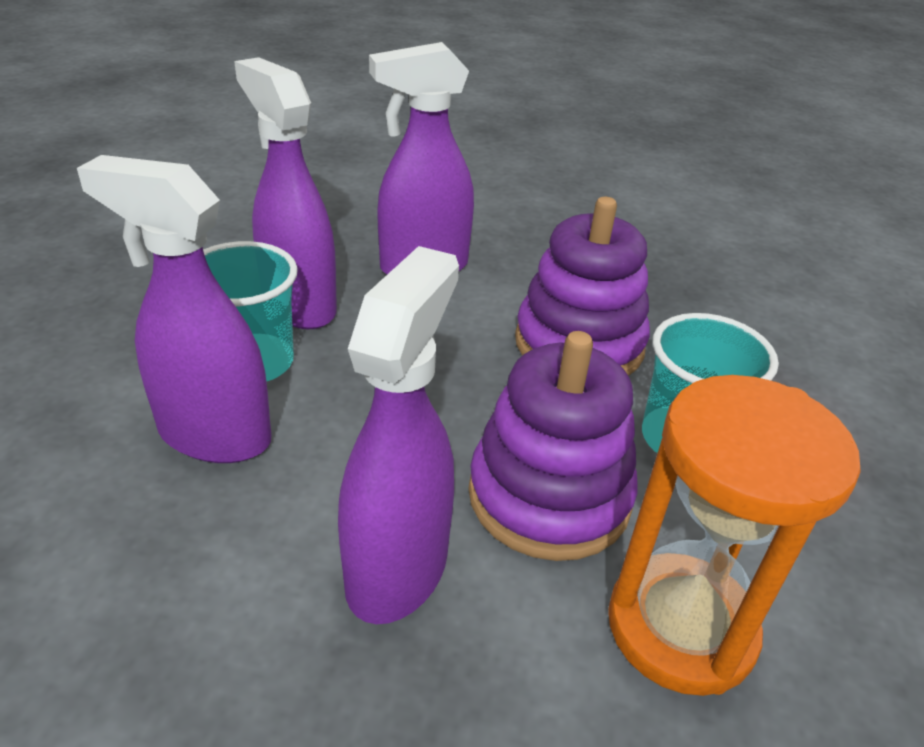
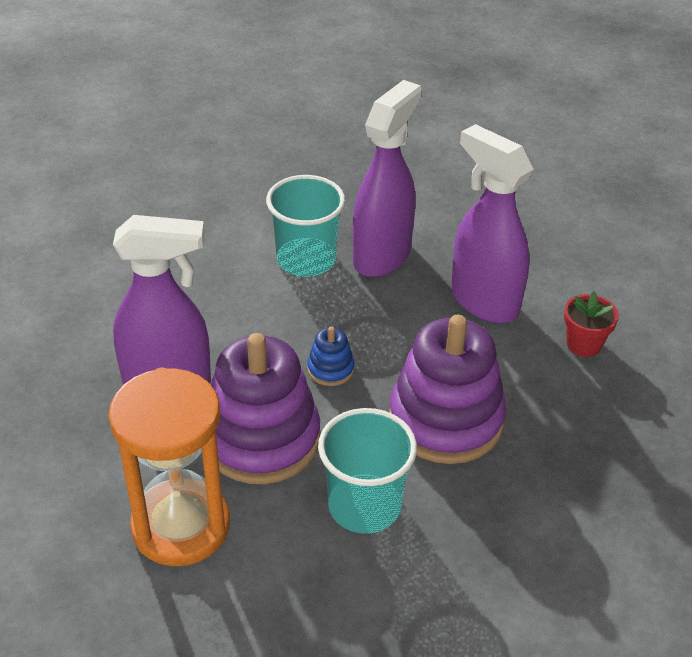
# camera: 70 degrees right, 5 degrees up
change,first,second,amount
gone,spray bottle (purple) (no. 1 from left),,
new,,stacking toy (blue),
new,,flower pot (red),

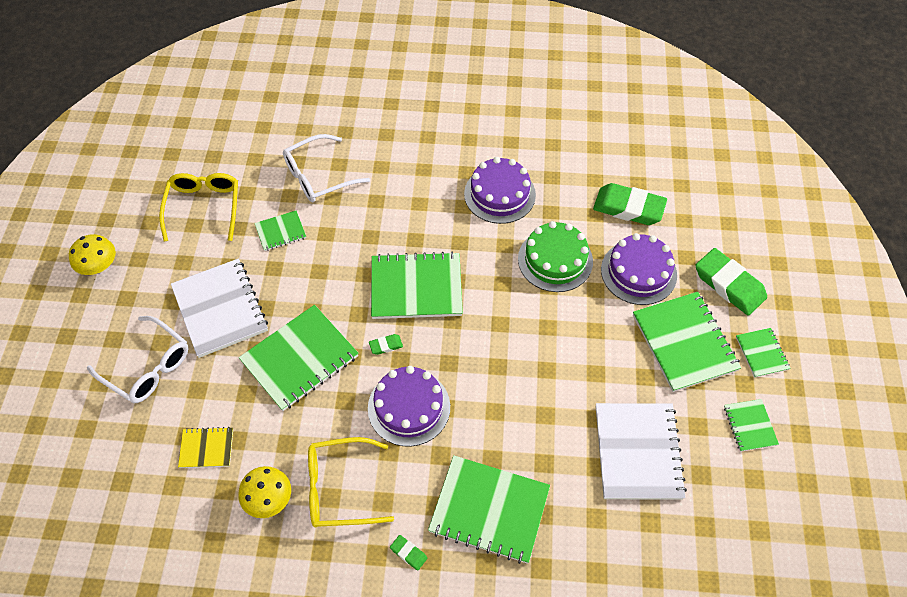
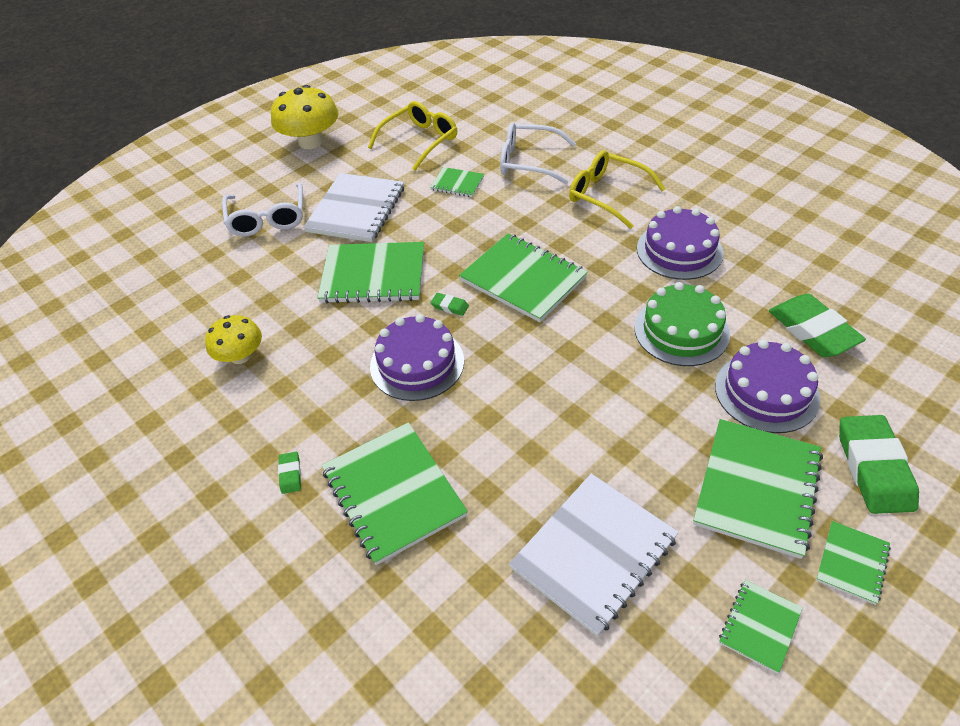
# camera: 45 degrees right, 10 degrees down
change,first,second,amount
scaled,mushroom (yellow) (no. 1 from left in the first image),mushroom (yellow) (no. 2 from left),x1.60
gone,notebook (yellow),,
shifted,glasses (yellow) (no. 2 from left),,

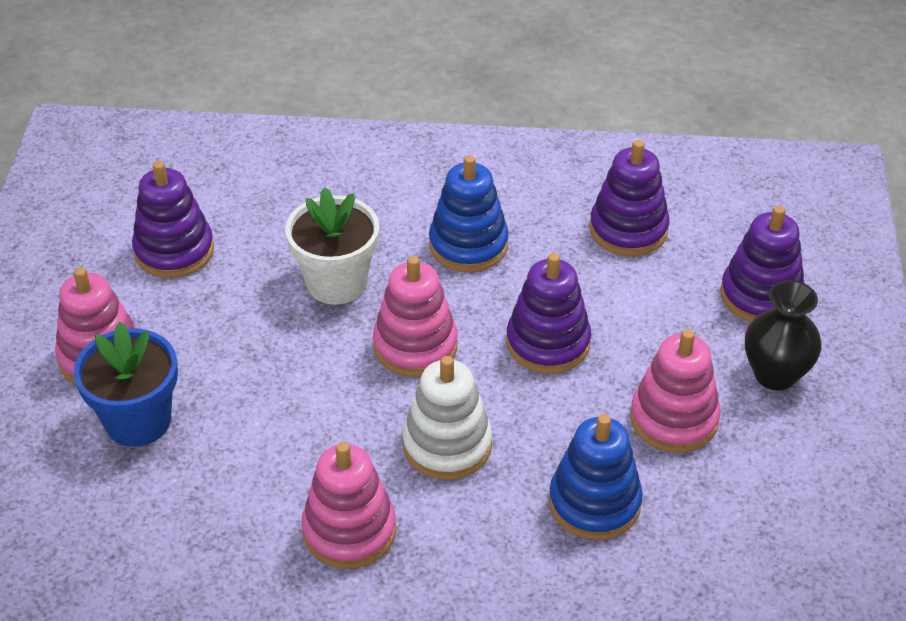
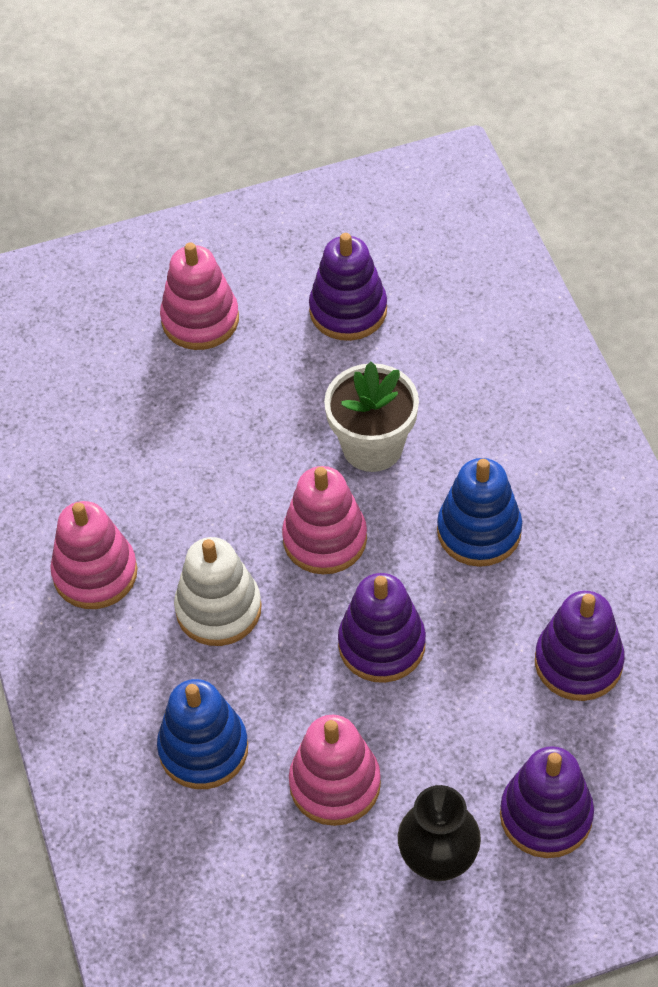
# camera: 70 degrees right, 10 degrees up
change,first,second,amount
gone,flower pot (blue),,

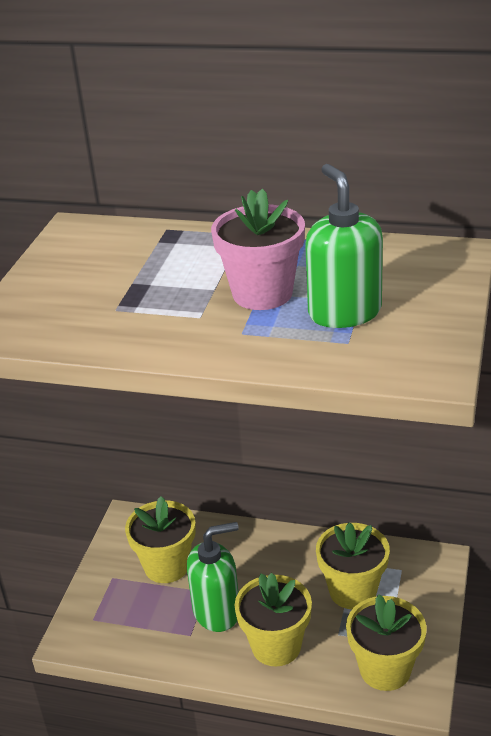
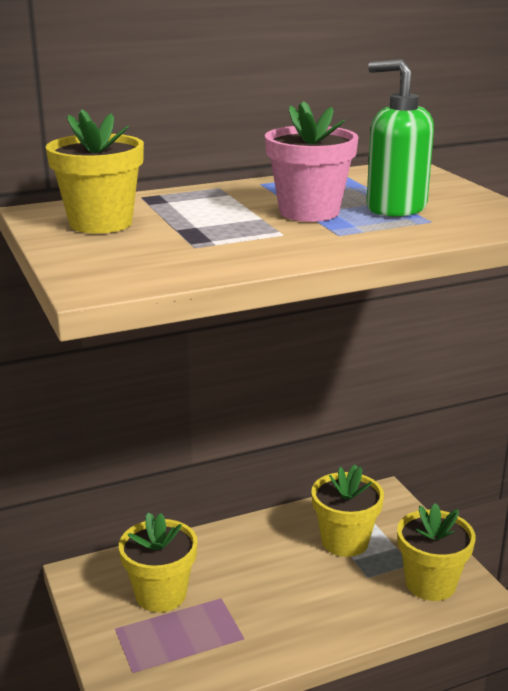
# camera: 40 degrees left, 10 degrees down
change,first,second,amount
gone,soap dispenser (green) (no. 1 from left),,
shifted,flower pot (yellow) (no. 2 from left in the first image),flower pot (yellow) (no. 1 from left),

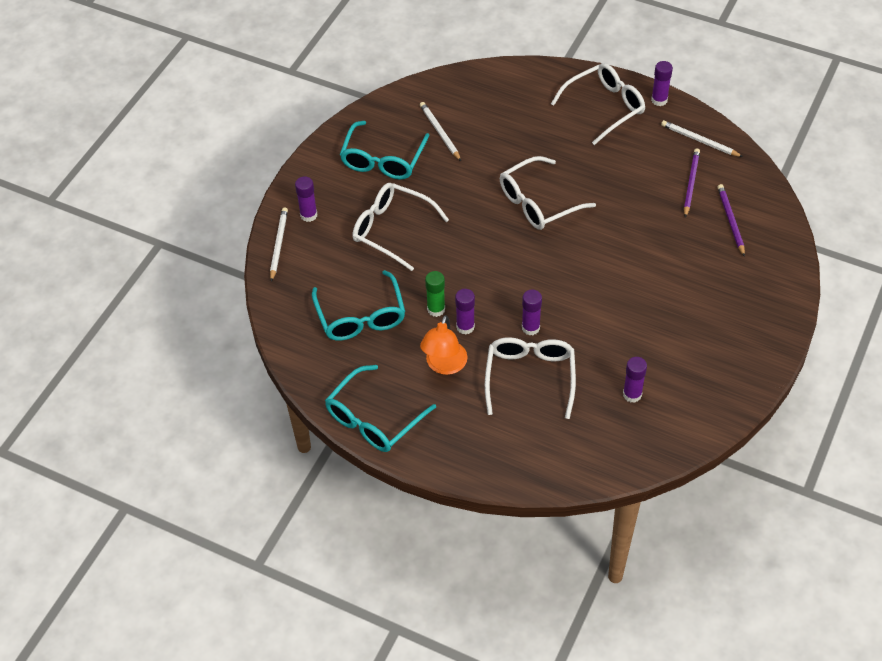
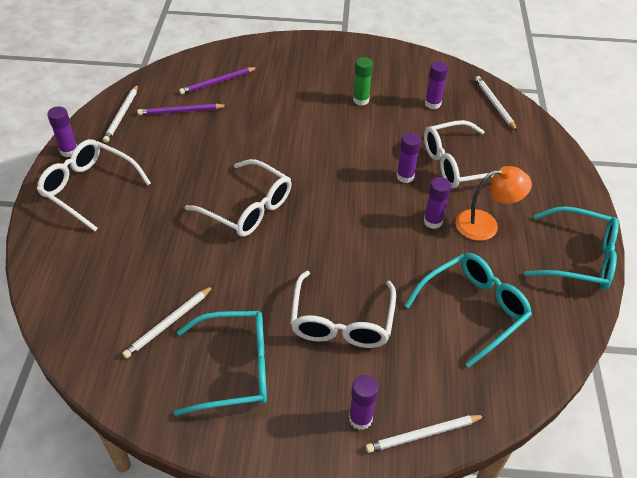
# camera: 115 degrees left, 5 degrees down
change,first,second,amount
shifted,glue stick (green),,
new,,pencil (white) (no. 4 from left),

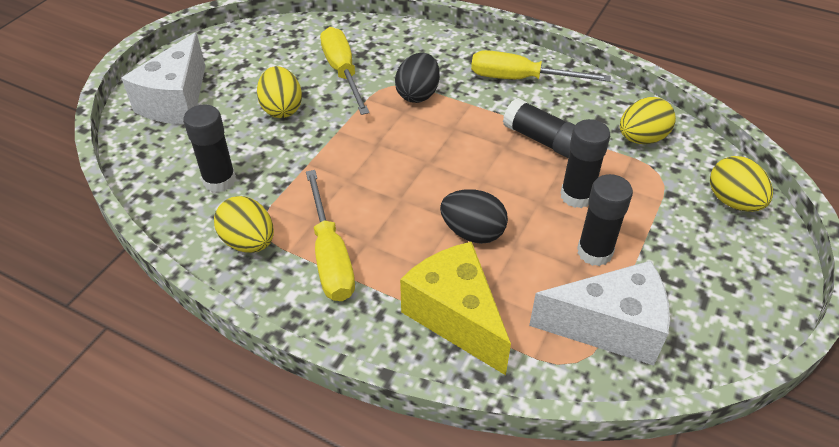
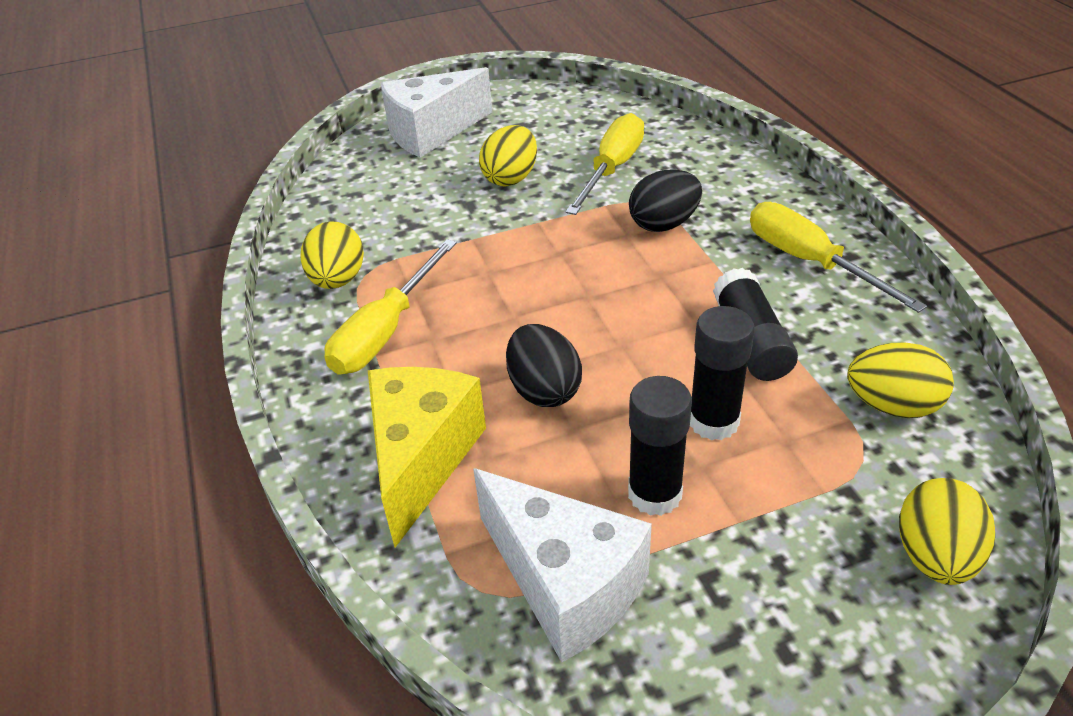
# camera: 45 degrees right, 5 degrees down
change,first,second,amount
gone,glue stick (black) (no. 1 from left),,

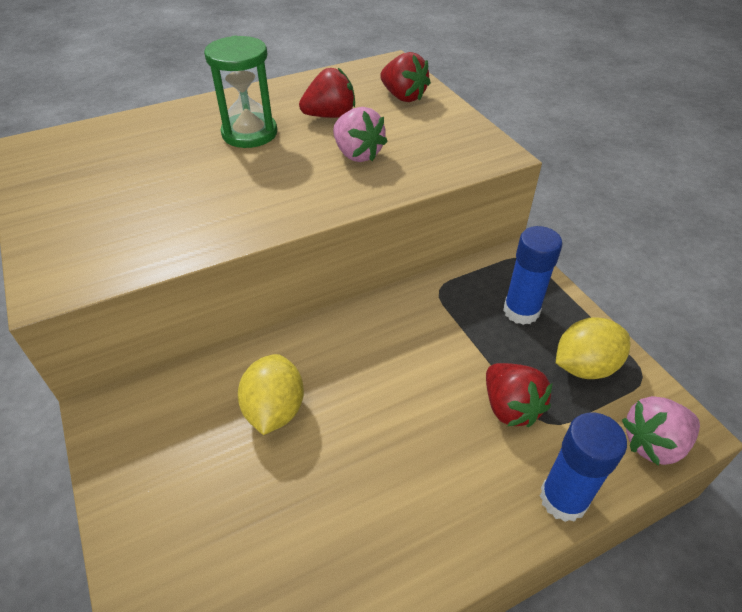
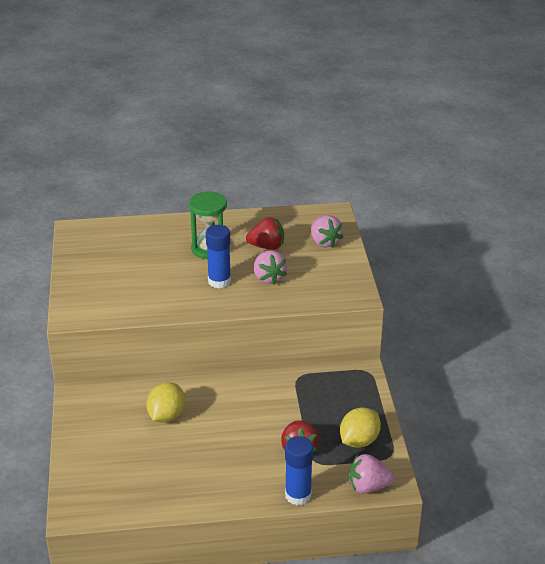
# camera: 20 degrees right, 10 degrees down
change,first,second,amount
repainted,strawberry (red) (no. 2 from left),strawberry (pink) (no. 2 from left),
shifted,glue stick (blue) (no. 1 from left),,
rotated,lemon (yellow) (no. 2 from left),,45 degrees counterclockwise

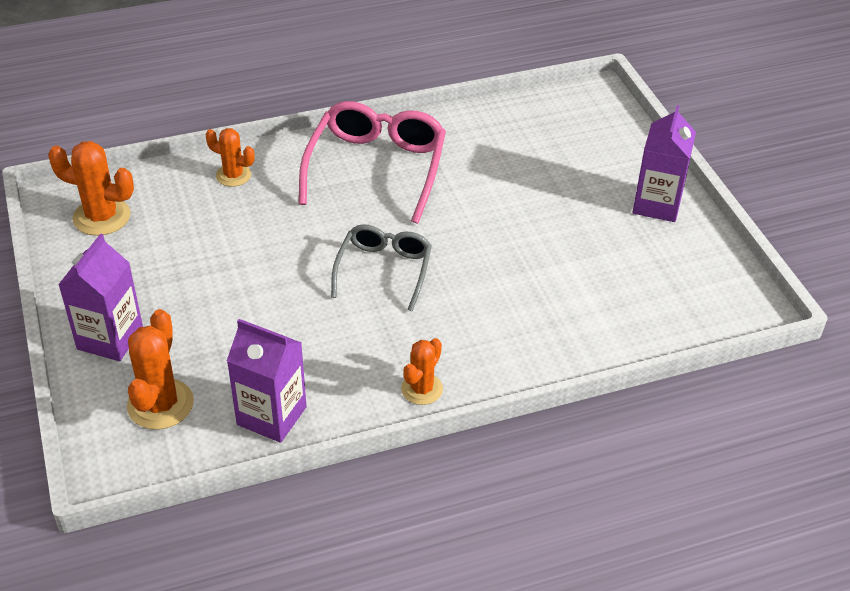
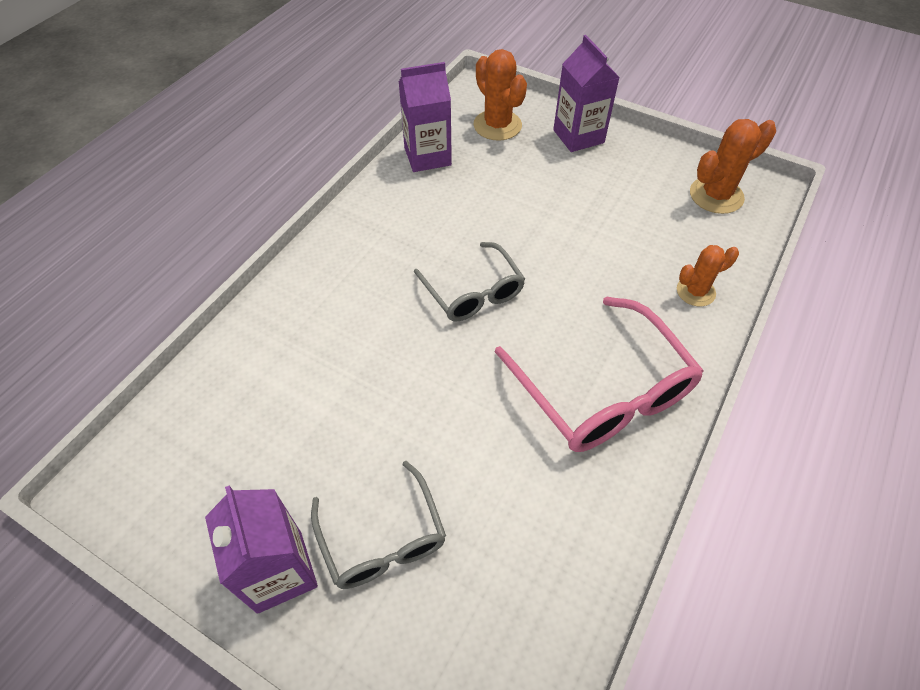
# camera: 140 degrees right, 10 degrees up
change,first,second,amount
gone,cactus (orange) (no. 4 from left),,
new,,glasses (grey) (no. 1 from left),

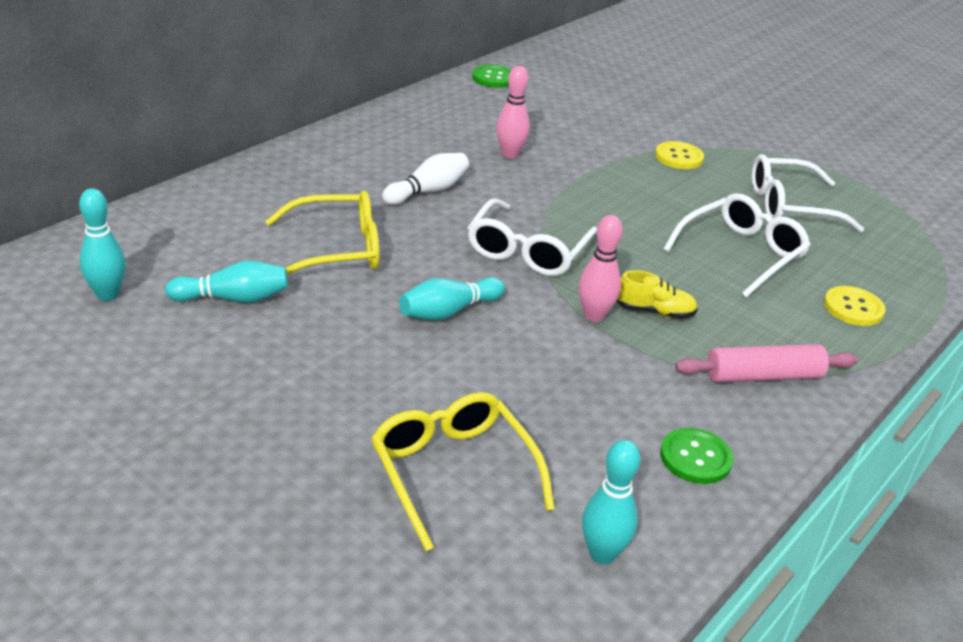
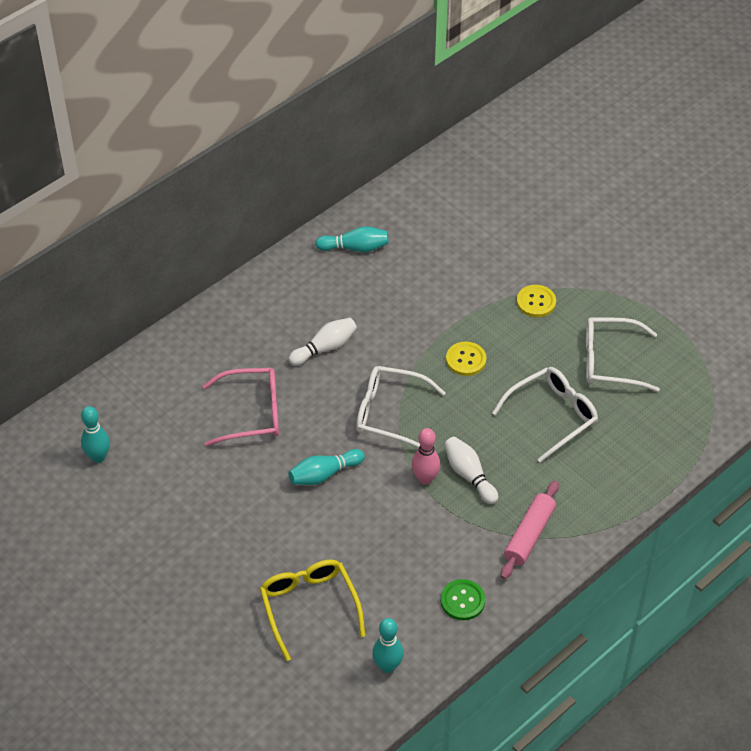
# camera: 10 degrees right, 15 degrees up
change,first,second,amount
shifted,bowling pin (turquoise) (no. 2 from left in the first image),bowling pin (turquoise) (no. 3 from left),
repainted,glasses (yellow) (no. 1 from left),glasses (pink),
rotated,glasses (white) (no. 1 from left),,75 degrees clockwise
gone,button (green) (no. 1 from left),,
gone,bowling pin (pink) (no. 1 from left),,
swapped,shoe (yellow),bowling pin (white) (no. 2 from left),
rotated,rolling pin (pink),,60 degrees counterclockwise
shifted,button (yellow) (no. 2 from left in the first image),button (yellow) (no. 1 from left),

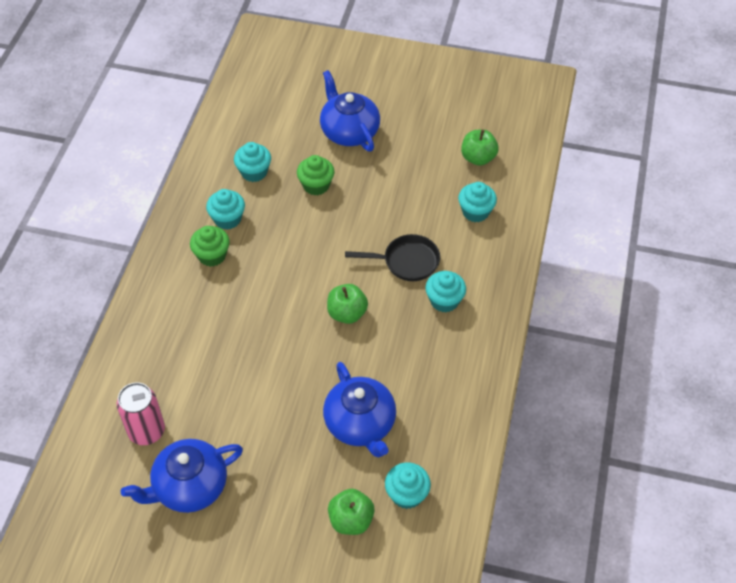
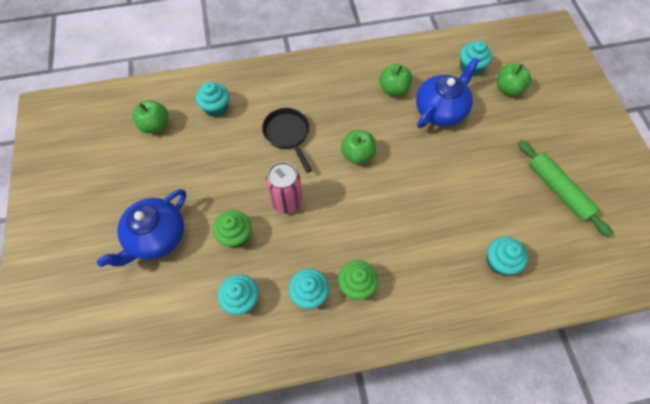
# camera: 115 degrees left, 10 degrees up
change,first,second,amount
shifted,can (pink),,
swapped,teapot (blue) (no. 1 from left),rolling pin (green),
shifted,cupcake (turquoise) (no. 4 from left in the first image),cupcake (turquoise) (no. 5 from left),
new,,apple (green) (no. 3 from left),

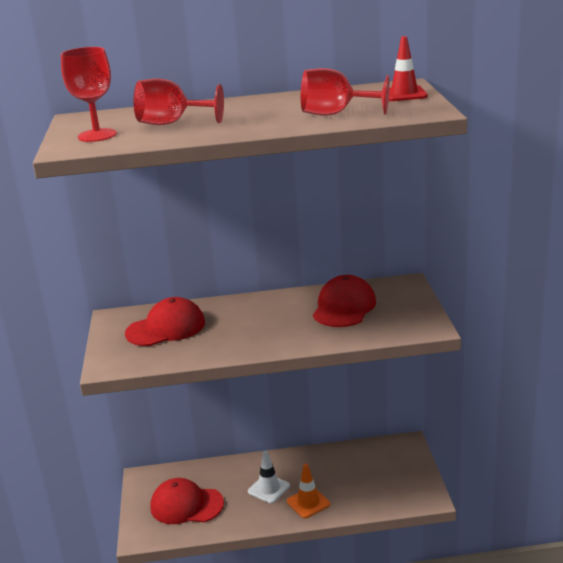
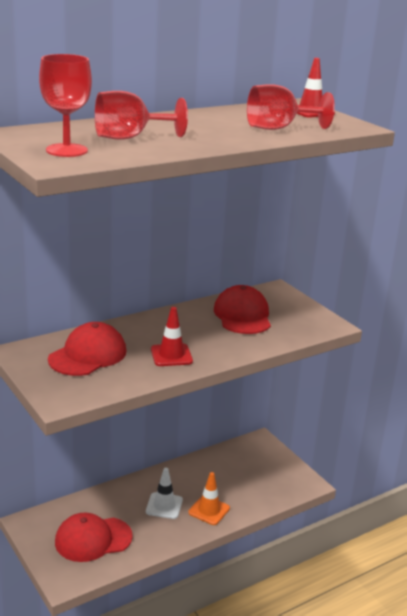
# camera: 30 degrees left, 0 degrees up
change,first,second,amount
new,,traffic cone (red) (no. 1 from left),

